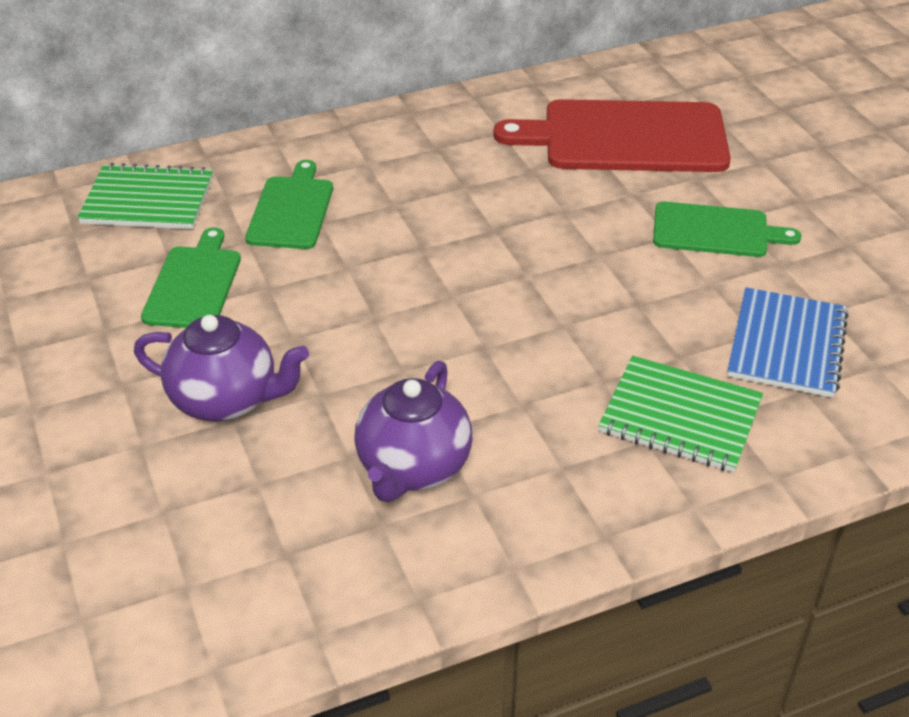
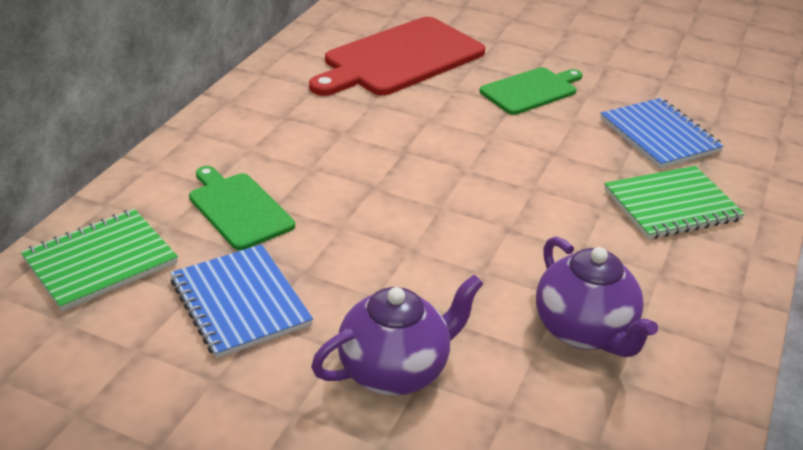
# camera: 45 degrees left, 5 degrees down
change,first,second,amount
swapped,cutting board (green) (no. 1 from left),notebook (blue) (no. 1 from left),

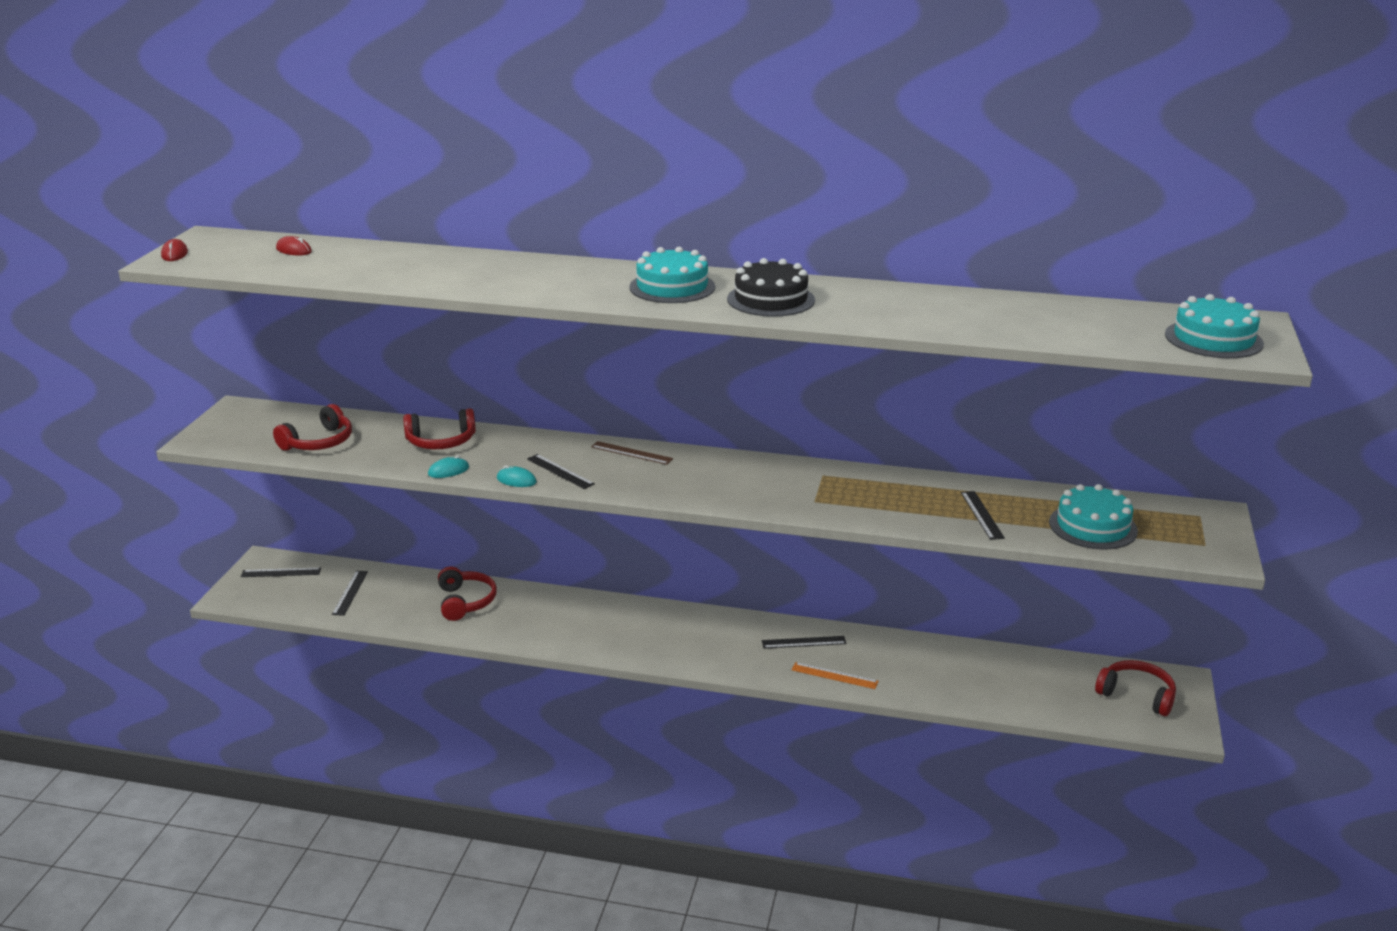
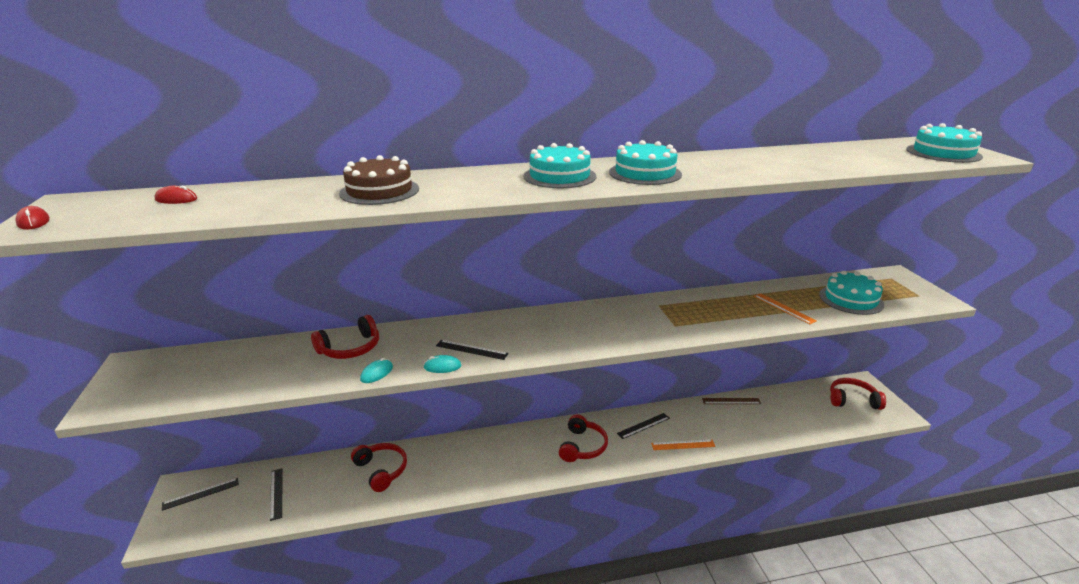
# camera: 25 degrees left, 0 degrees up
change,first,second,amount
shifted,headphones (red) (no. 1 from left in the first image),headphones (red) (no. 3 from left),
shifted,ruler (brown),,
repainted,cake (black),cake (turquoise) (no. 2 from left),
repainted,ruler (black) (no. 5 from left),ruler (orange) (no. 2 from left),
new,,cake (brown),

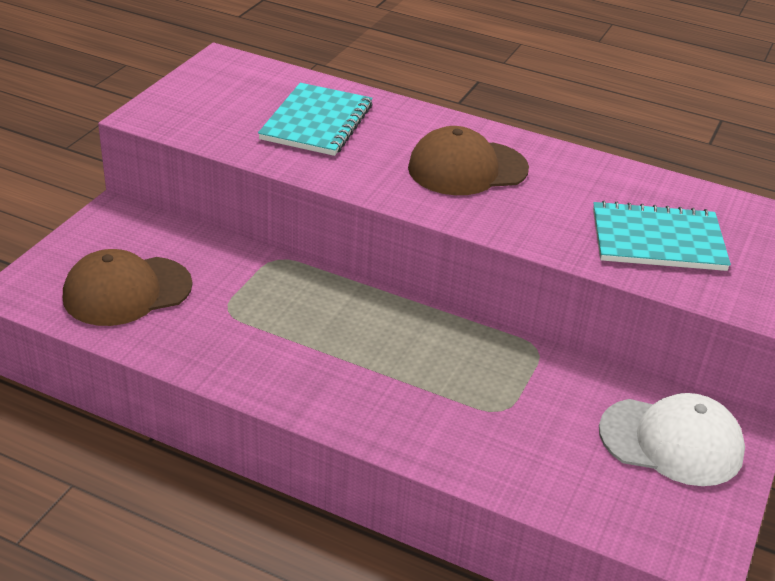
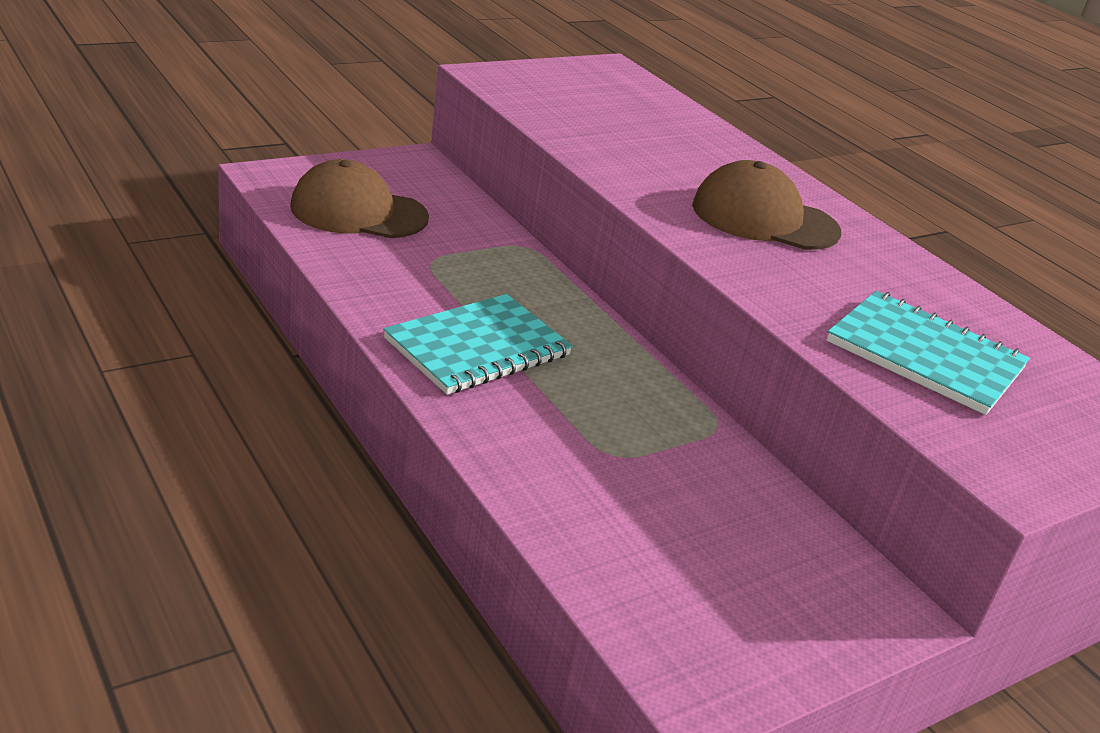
# camera: 30 degrees right, 5 degrees down
change,first,second,amount
shifted,notebook (turquoise) (no. 1 from left),,
gone,cap (white),,

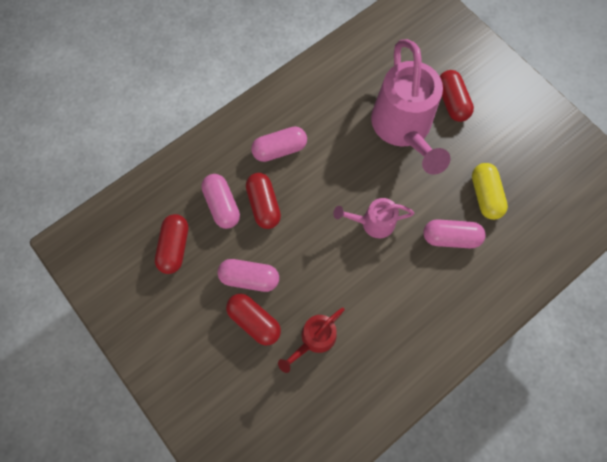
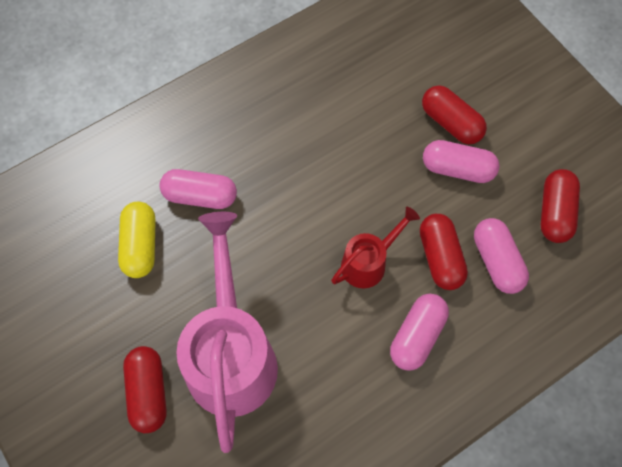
# camera: 175 degrees left, 5 degrees down
change,first,second,amount
rotated,capsule (pink) (no. 3 from left in the first image),capsule (pink) (no. 2 from left),45 degrees counterclockwise
shifted,watering can (red),,
gone,watering can (pink) (no. 1 from left),,

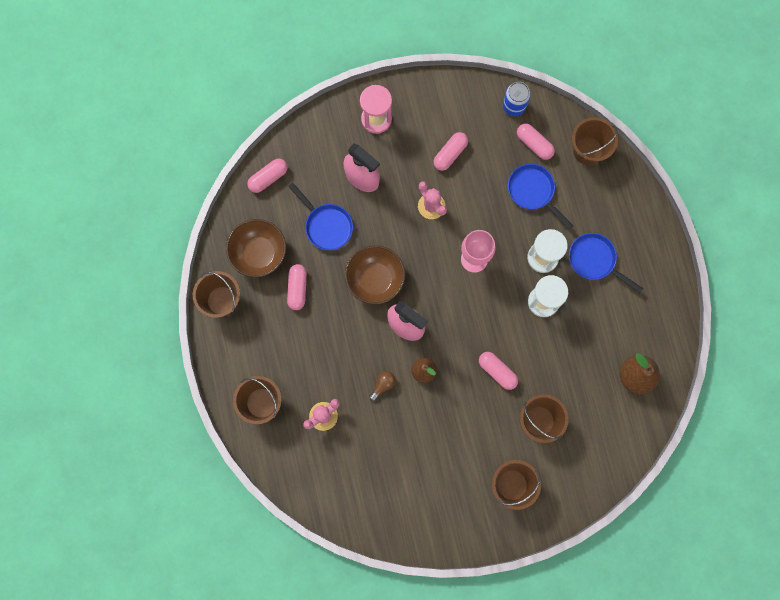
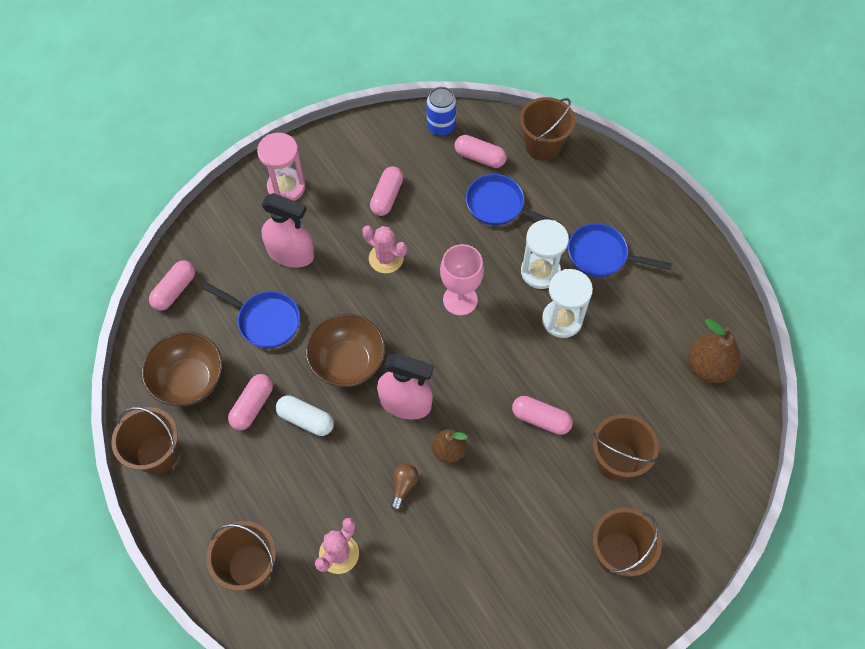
# camera: 20 degrees left, 15 degrees down
change,first,second,amount
rotated,capsule (pink) (no. 2 from left),,45 degrees clockwise
new,,capsule (white),

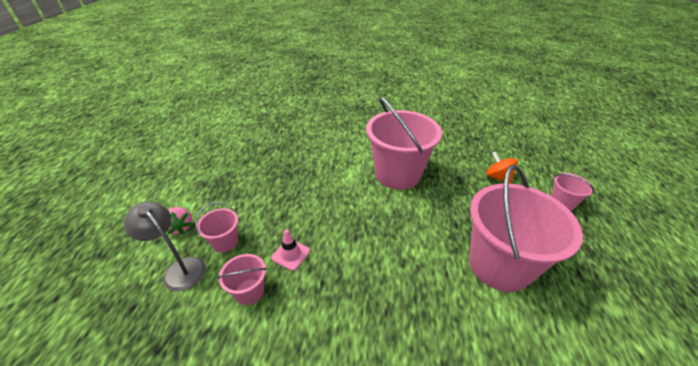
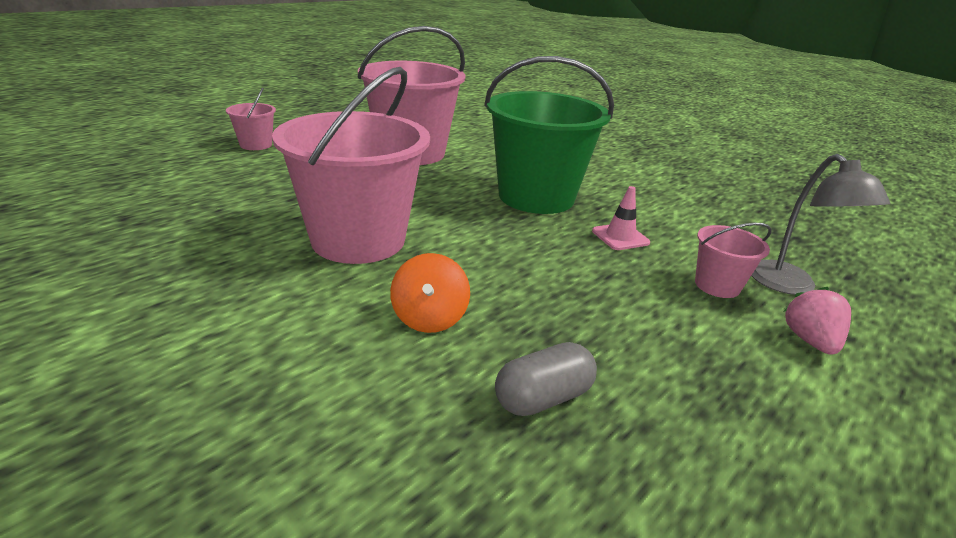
# camera: 145 degrees left, 10 degrees down
change,first,second,amount
gone,bucket (pink) (no. 2 from left),,
shifted,spinning top (orange),,
new,,bucket (green),
new,,capsule (grey),

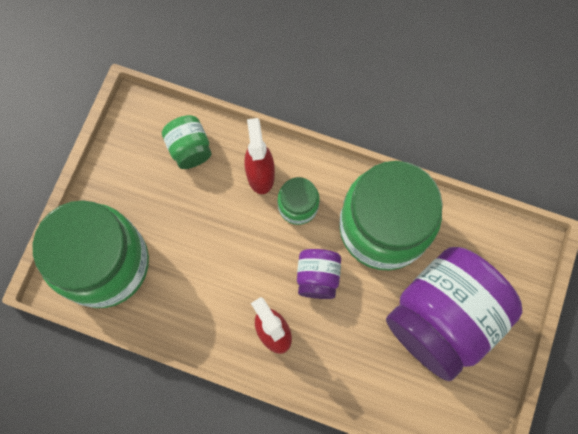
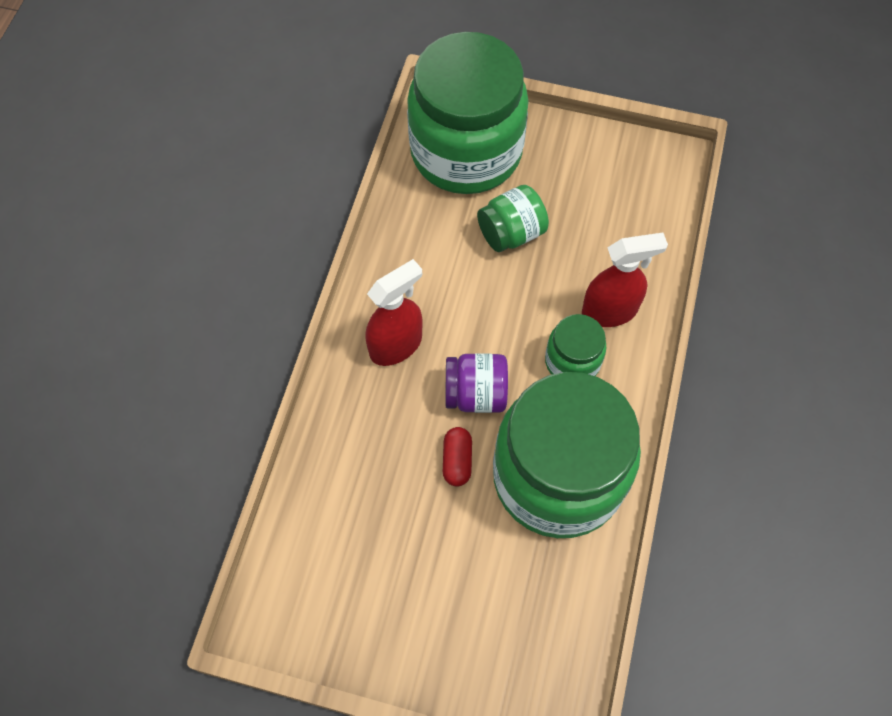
# camera: 85 degrees right, 10 degrees down
change,first,second,amount
shifted,jar (green) (no. 2 from left),,
gone,jar (purple) (no. 2 from left),,
new,,capsule (red),

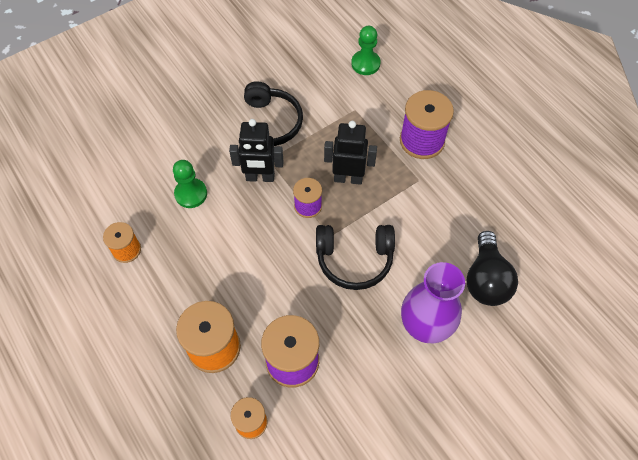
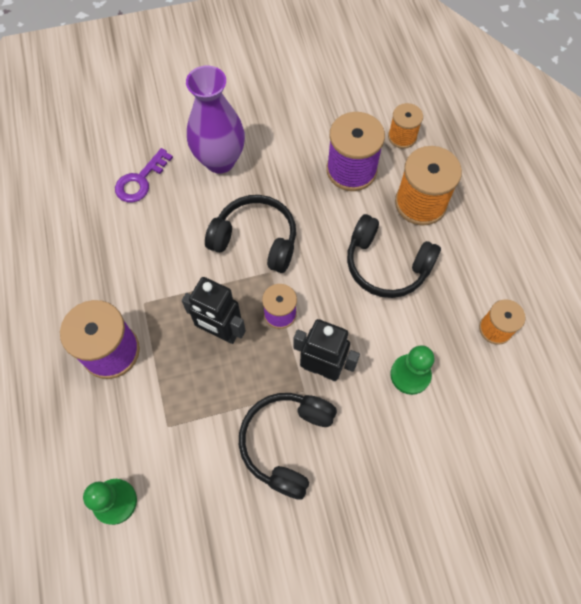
# camera: 160 degrees left, 5 degrees up
change,first,second,amount
swapped,light bulb (black),key (purple),
new,,headphones (black) (no. 3 from left),

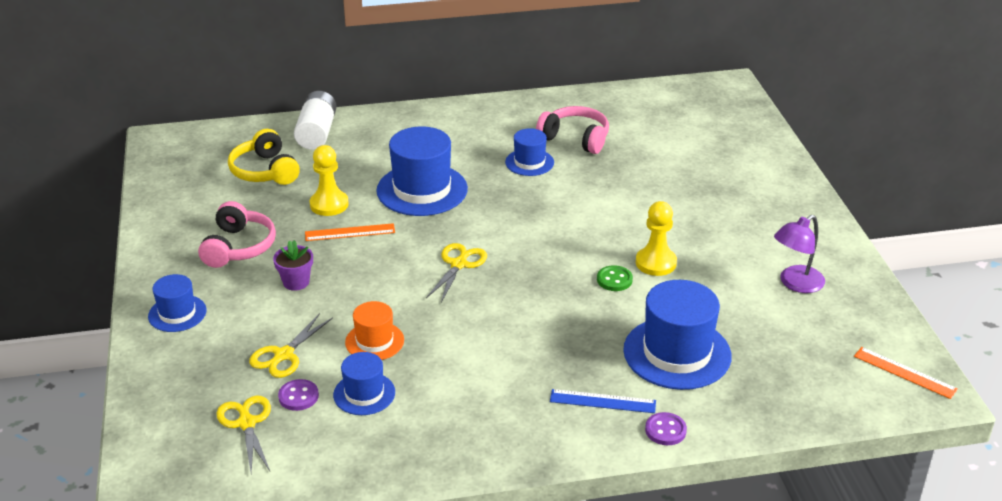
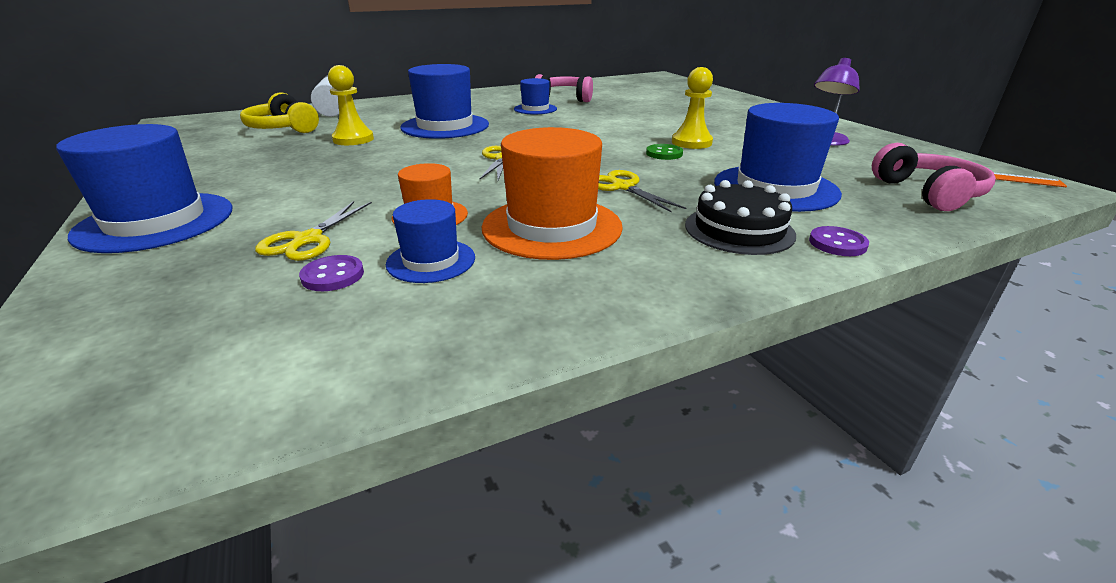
# camera: 15 degrees left, 5 degrees down
change,first,second,amount
scaled,hat (blue) (no. 1 from left),,x1.80
shifted,headphones (pink) (no. 1 from left in the first image),headphones (pink) (no. 2 from left),
shifted,scissors (yellow) (no. 1 from left in the first image),scissors (yellow) (no. 3 from left),
gone,flower pot (purple),,
gone,ruler (orange) (no. 1 from left),,
swapped,ruler (blue),cake (black),
new,,hat (orange) (no. 2 from left),

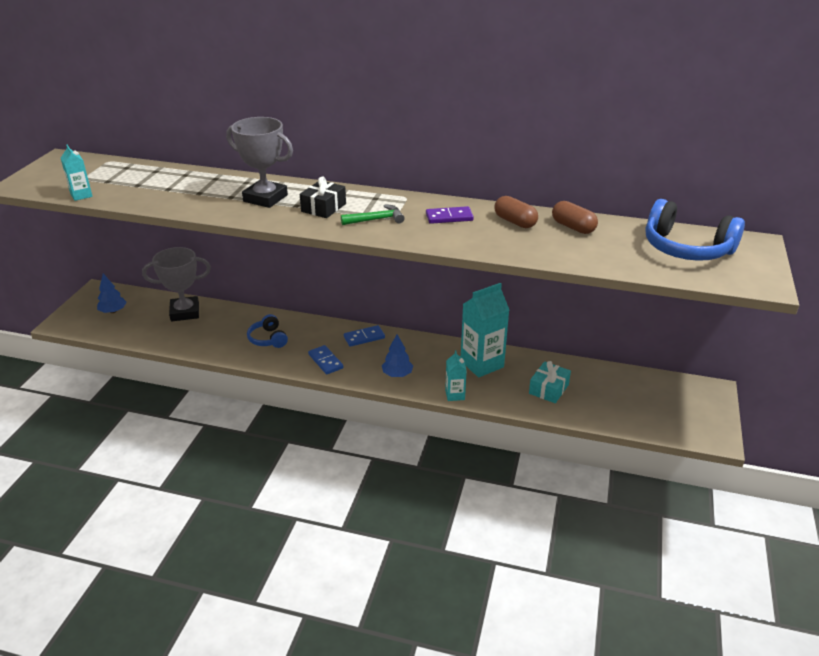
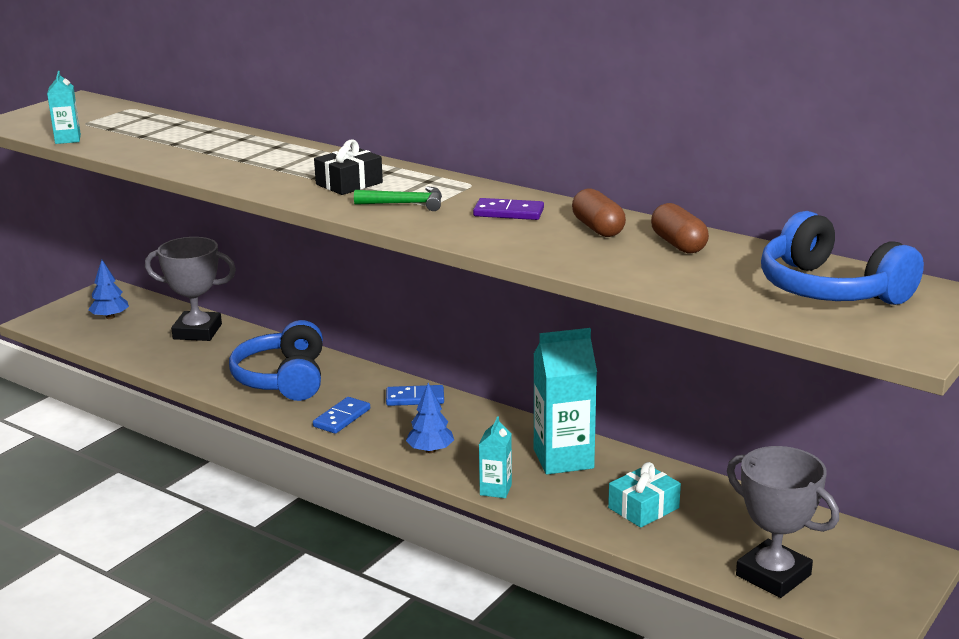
# camera: 20 degrees right, 10 degrees down
change,first,second,amount
shifted,trophy (grey) (no. 2 from left),,
scaled,headphones (blue) (no. 1 from left),,x1.75
rotated,domino (blue) (no. 1 from left),,45 degrees clockwise

